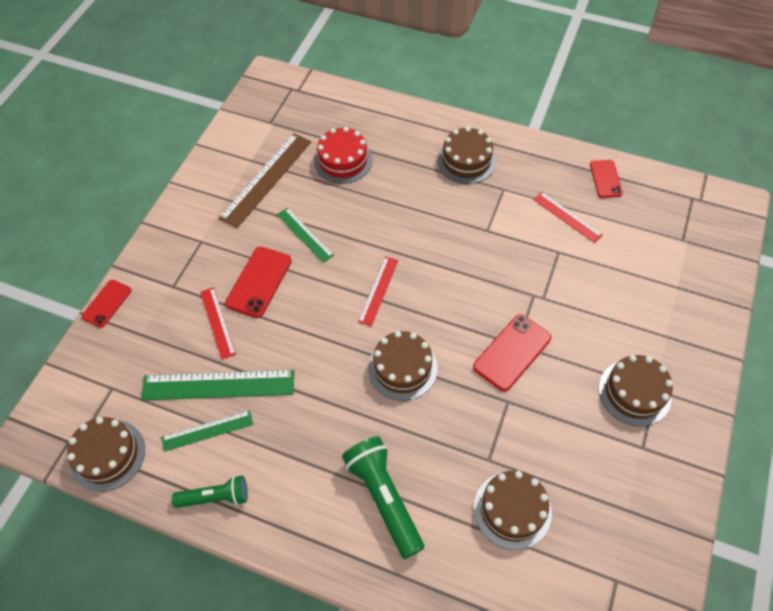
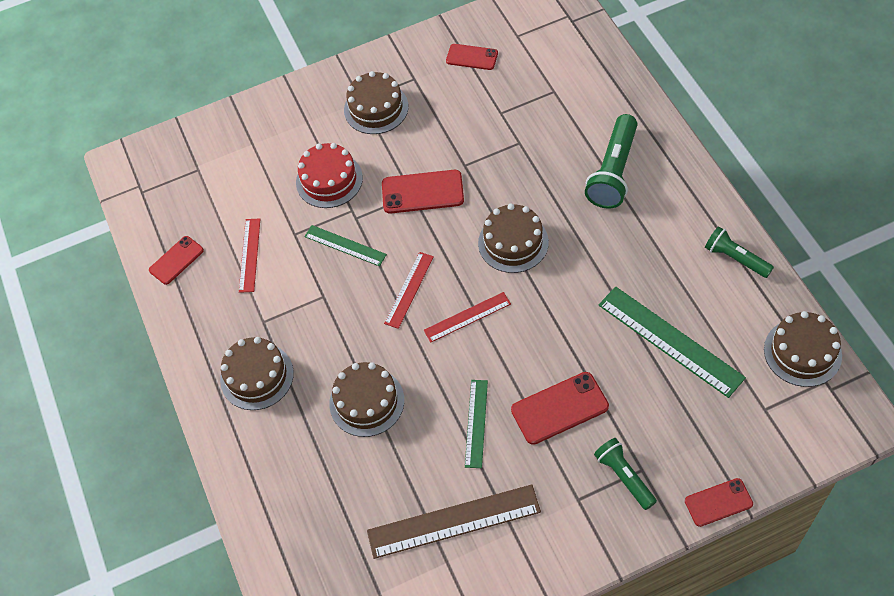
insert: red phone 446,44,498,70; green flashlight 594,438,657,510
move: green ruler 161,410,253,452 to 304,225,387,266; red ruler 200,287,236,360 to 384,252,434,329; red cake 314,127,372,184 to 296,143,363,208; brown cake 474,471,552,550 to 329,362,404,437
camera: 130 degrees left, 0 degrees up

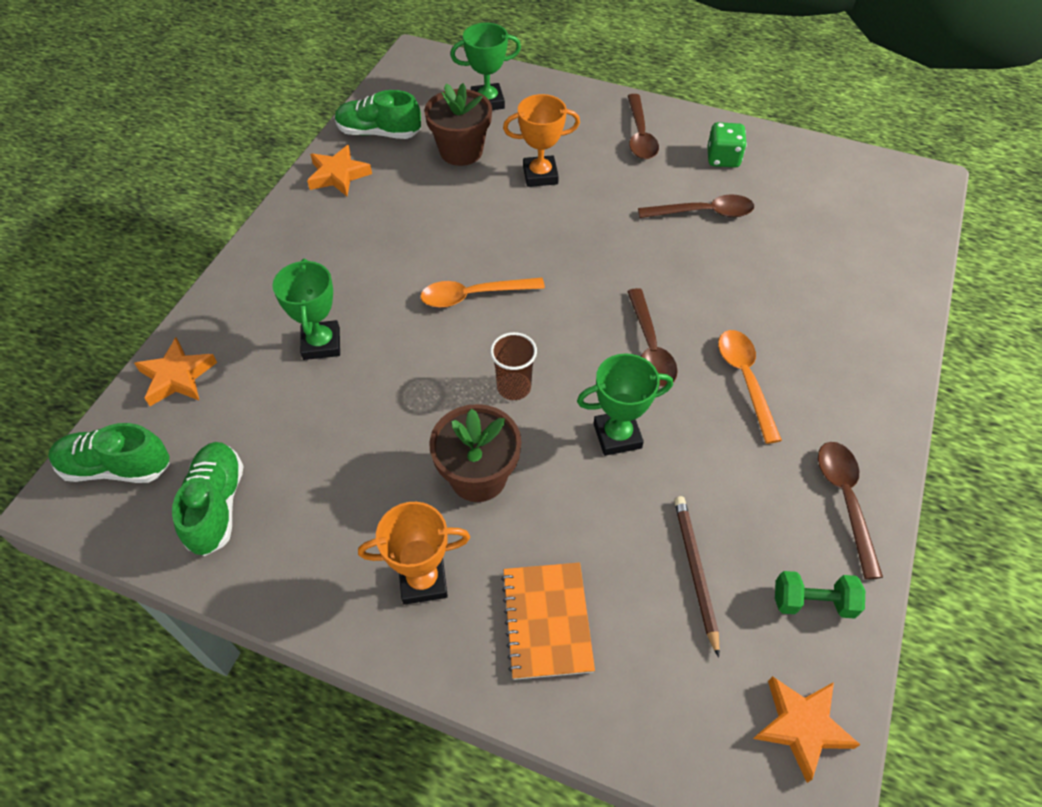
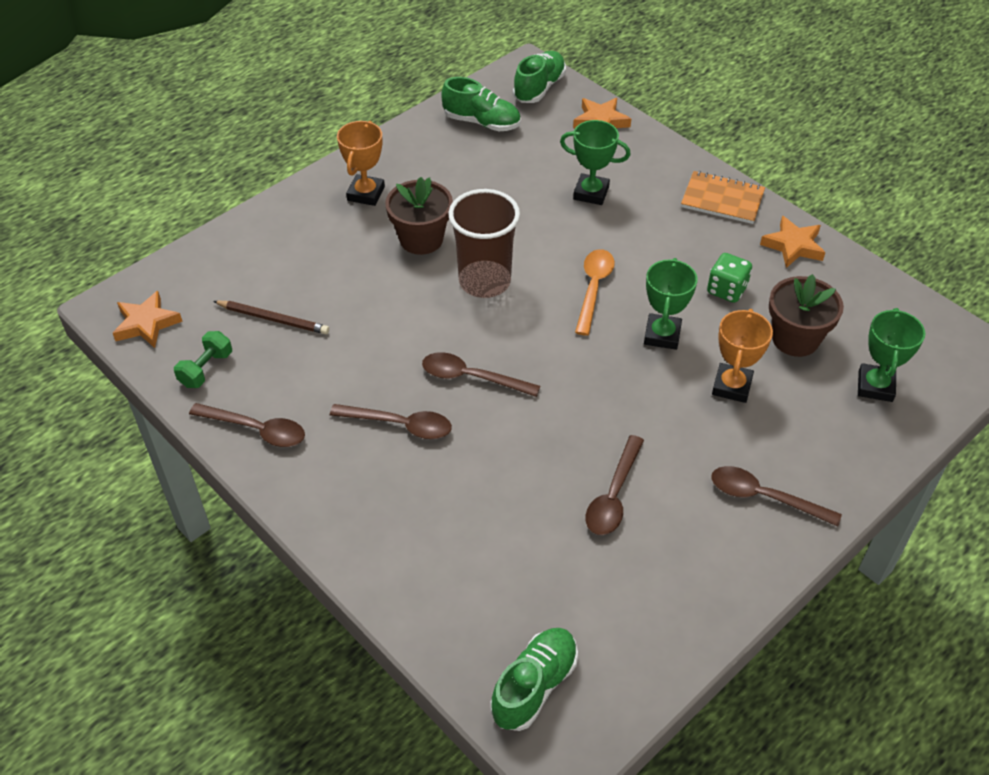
move: green shoe 335,90,421,139 to 491,628,578,731; orange notebook 501,563,595,680 to 681,171,765,224; green trophy 577,353,673,456 to 644,258,698,350; green dice 707,122,747,168 to 707,253,752,303
recolor: orange spoon 718,330,782,444 to brown spoon 330,404,452,439
resize: brown cup 490,332,537,400 = 449,189,520,298 x1.81
camera: 115 degrees right, 5 degrees down

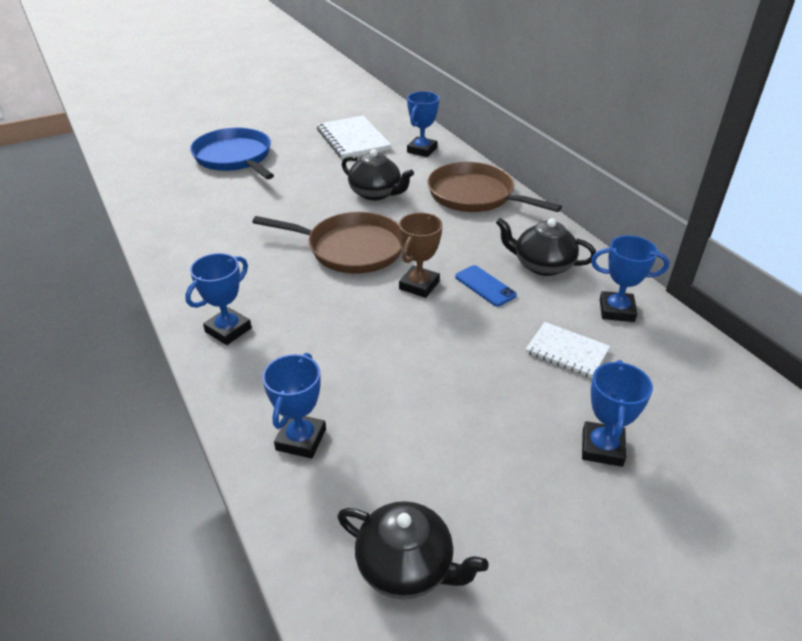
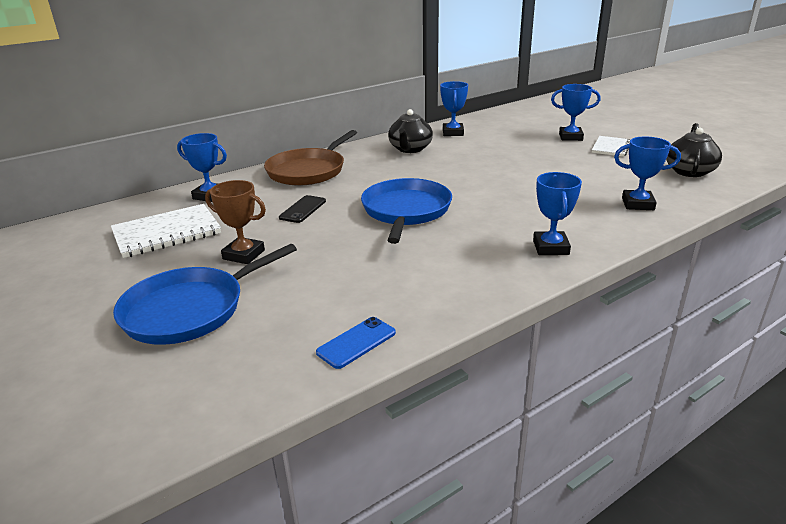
move: brown trophy 399,212,443,298 to 205,180,266,264; blue phone 455,265,517,307 to 316,317,396,369; white notebook 526,322,610,378 to 592,136,631,157
replace: black teapot 342,149,414,201 to black phone 279,195,326,223
recolor: brown pan 252,212,403,274 to blue pan 361,178,452,244
rotate: blue trophy 185,253,252,345 = 533,172,582,255 60 degrees clockwise
camera: 95 degrees left, 10 degrees down

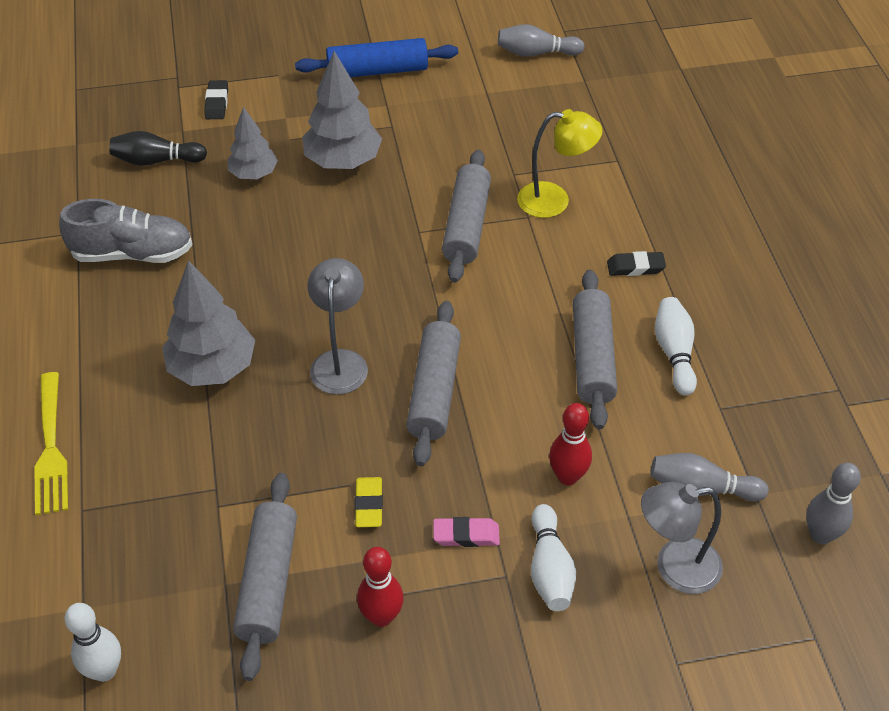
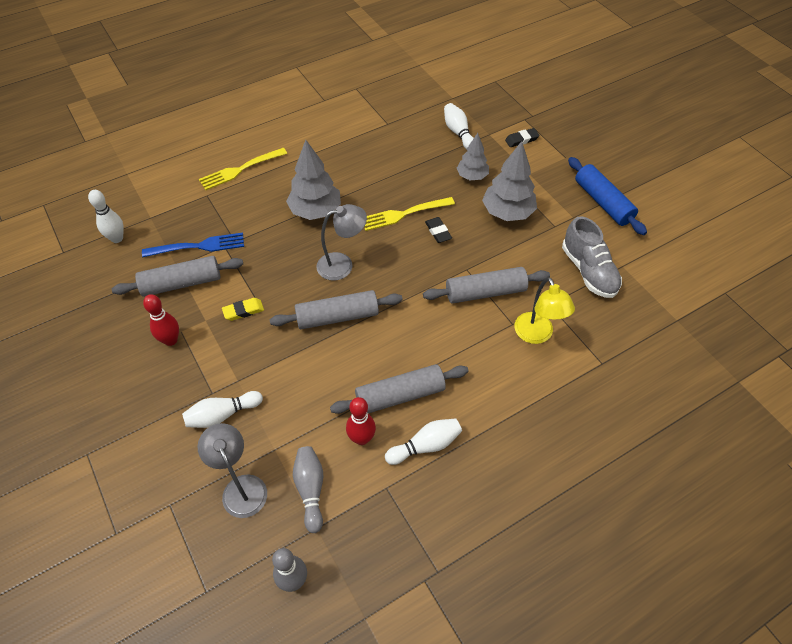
delete: pink eraser 433,517,500,547; grey bowling pin 498,24,585,57
insert: blue fork 142,232,244,258; yellow fork 364,197,455,231
move: grey shoe 59,199,193,263 to 562,216,622,298; red bowling pin 549,403,592,485 to 346,397,376,445; black eraser 607,251,666,276 to 425,217,452,243
recolor: black bowling pin 109,131,207,166 to white bowling pin 444,103,474,149
camera: 70 degrees right, 5 degrees up

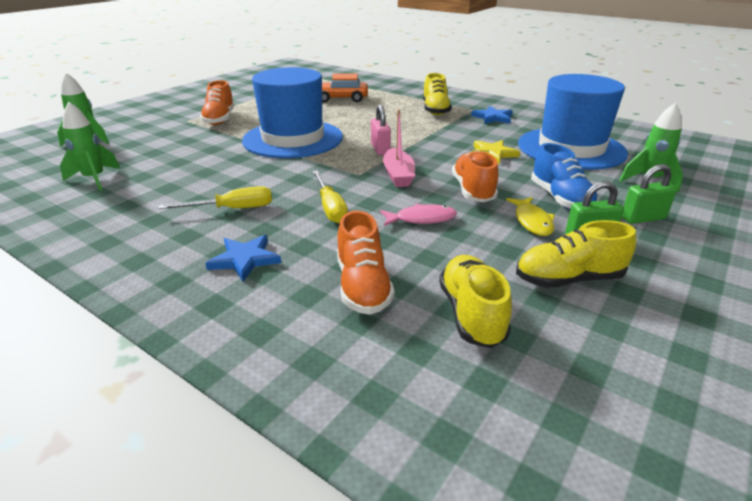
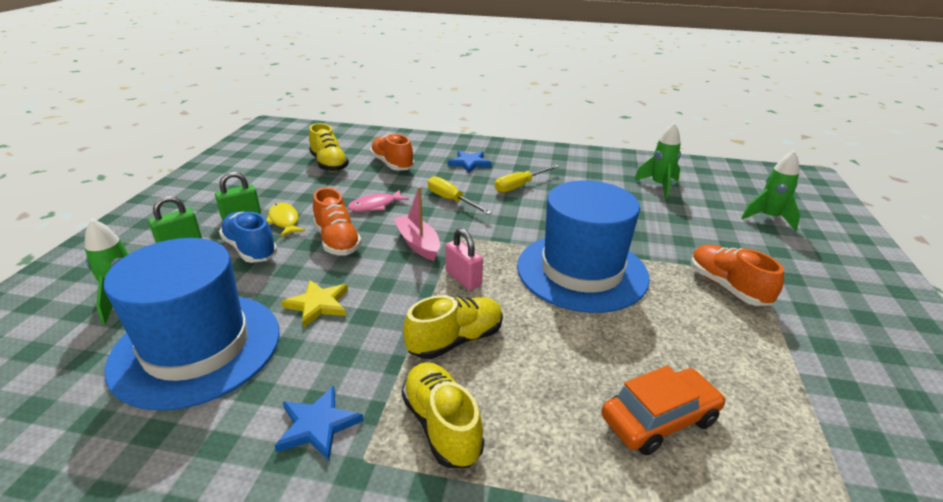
move: yellow shoe 516,220,636,288 to 403,295,503,359
camera: 155 degrees right, 0 degrees up

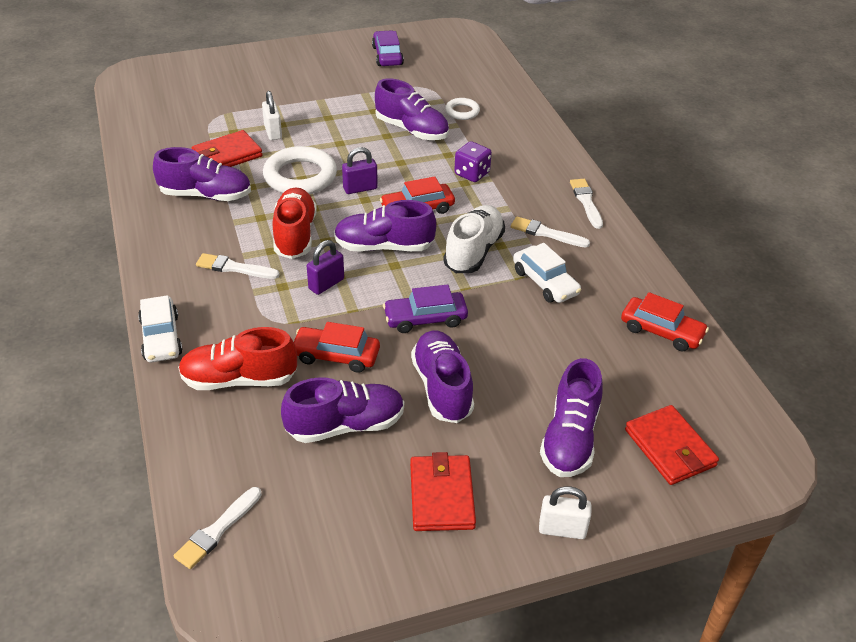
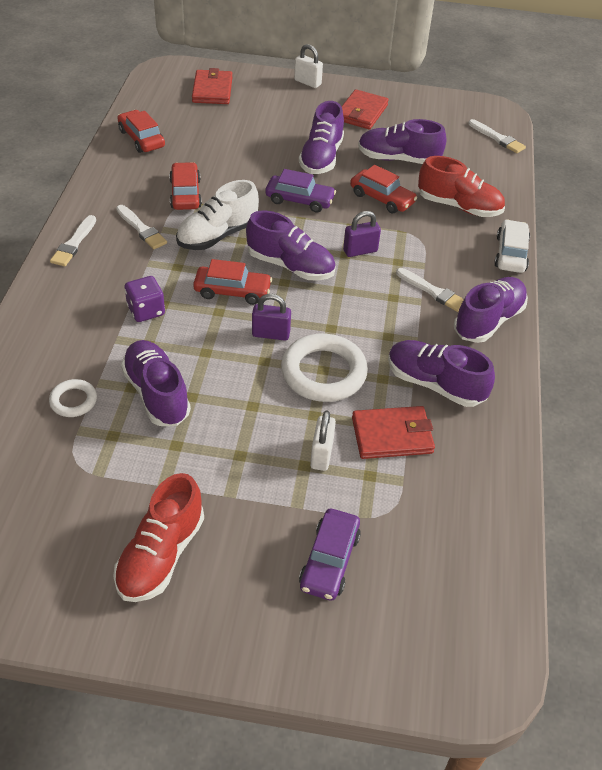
move: red shoe 272,187,317,259 to 113,473,204,602; purple car 372,30,404,66 to 299,509,361,600; purple shoe 540,358,603,477 to 454,277,528,343
recolor: white car 513,243,581,303 to red car 169,162,202,210
rotate: white brush 174,487,262,569 = 468,119,526,153 75 degrees clockwise
camera: 155 degrees left, 5 degrees up

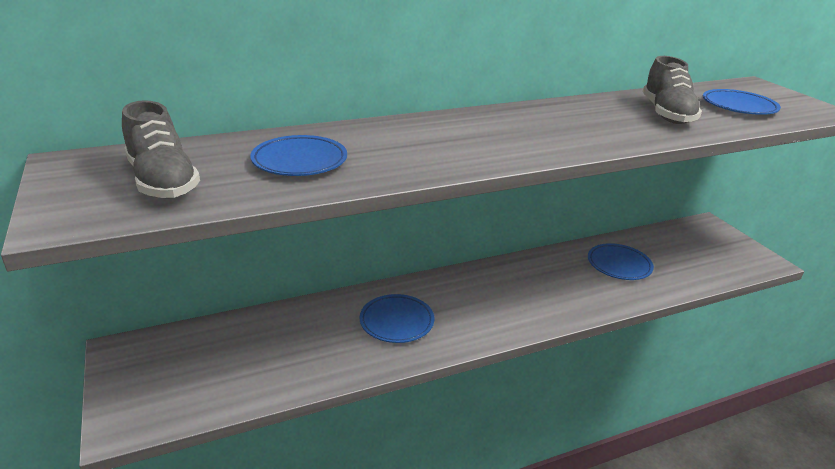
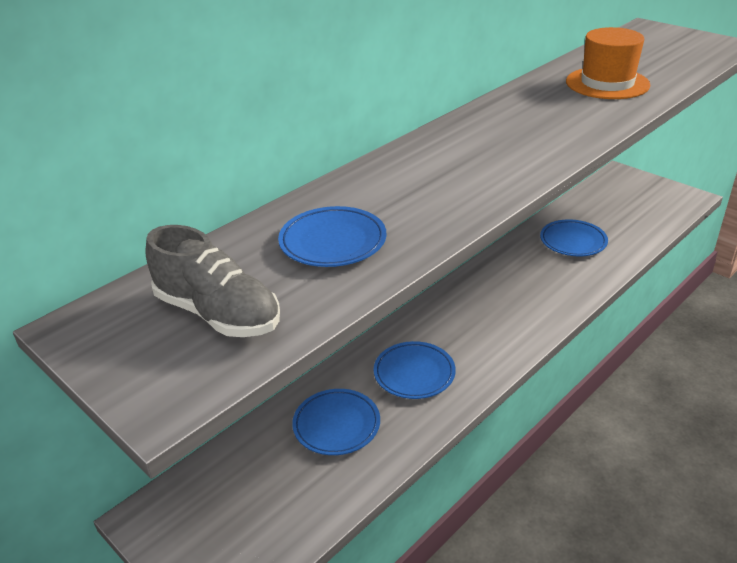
move: blue plate 703,89,781,115 to 292,389,380,455
replace: grey shoe 643,56,702,124 to orange hat 566,27,650,99
camera: 20 degrees left, 5 degrees up

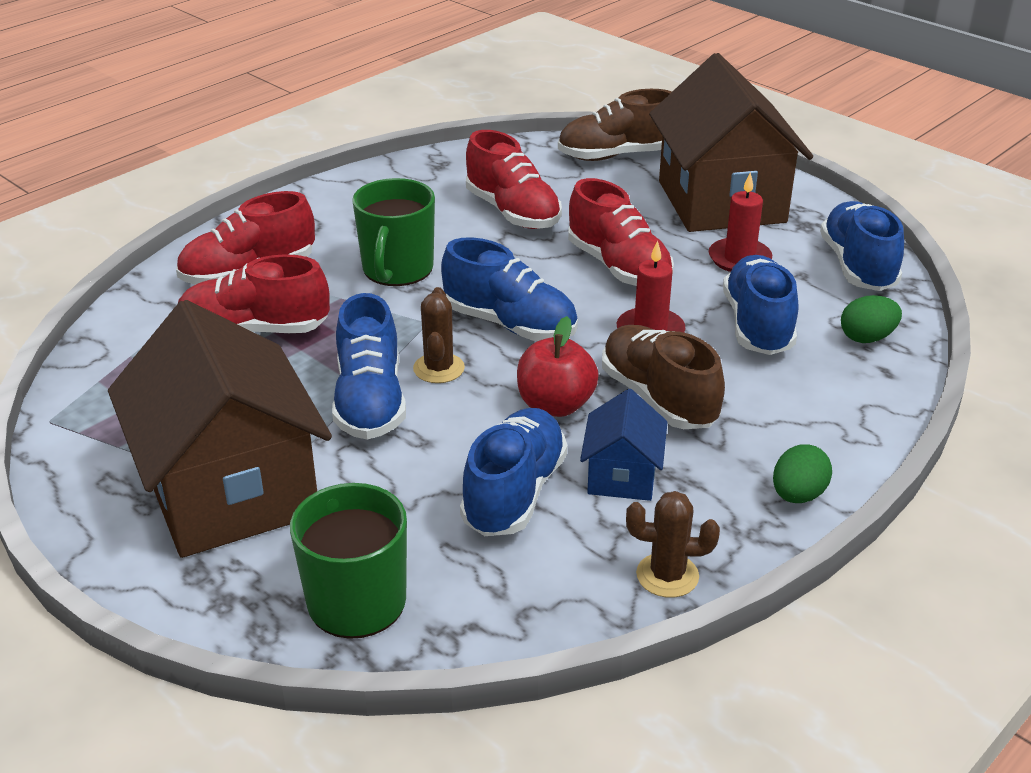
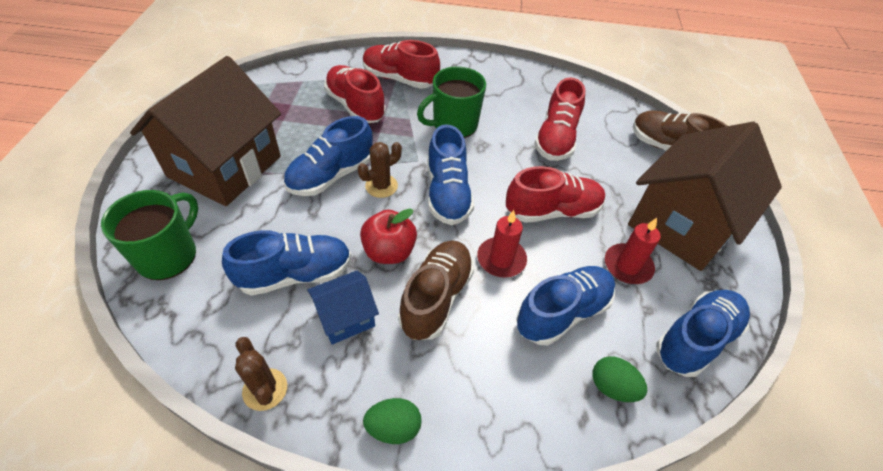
rotate: red shoe 568,178,674,286 = 506,166,605,223 120 degrees counterclockwise
camera: 50 degrees right, 15 degrees up

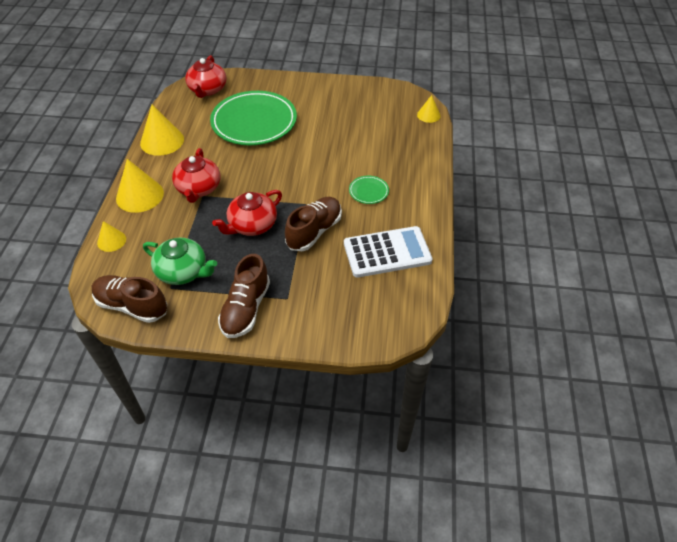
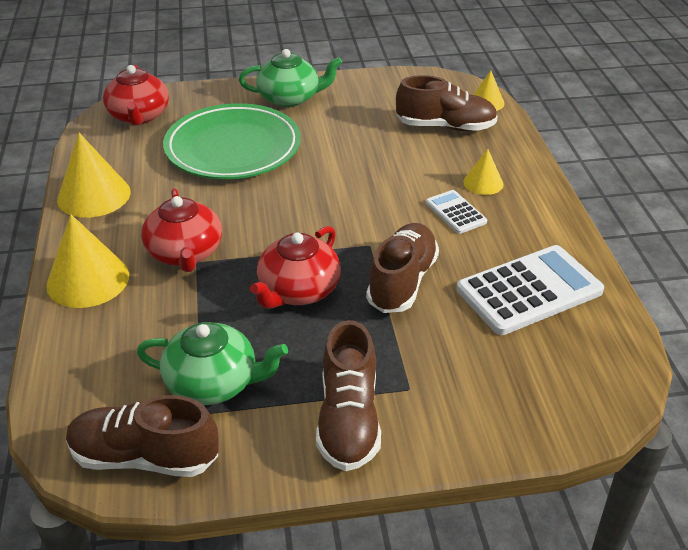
insert: green teapot 239,49,342,107; brown shoe 396,75,498,131
move: yellow cone 97,221,126,252 to 463,149,503,195
replace: green plate 349,176,389,204 to white calculator 426,190,487,234
camera: 15 degrees left, 10 degrees down

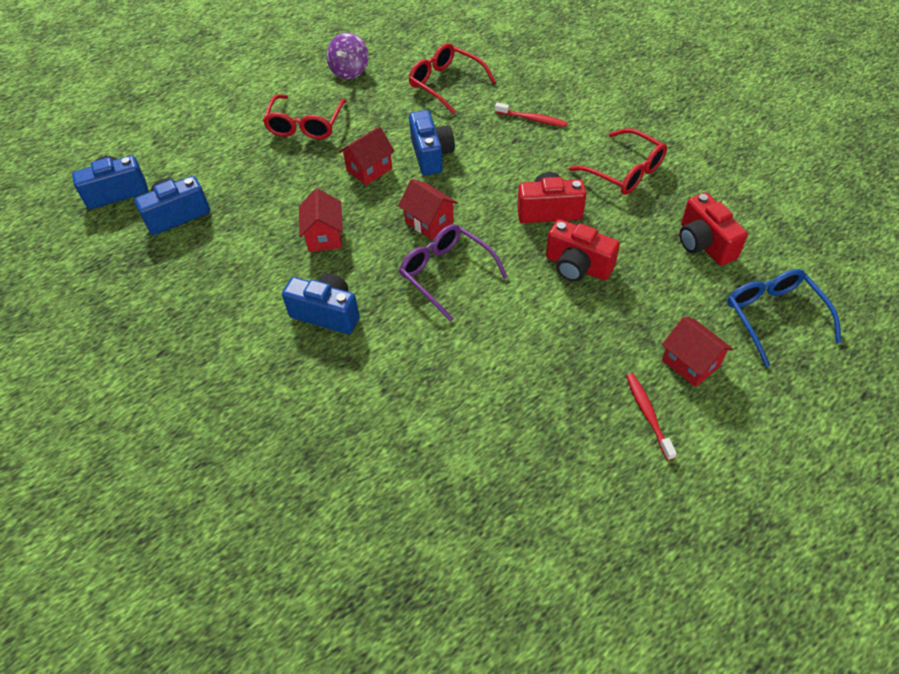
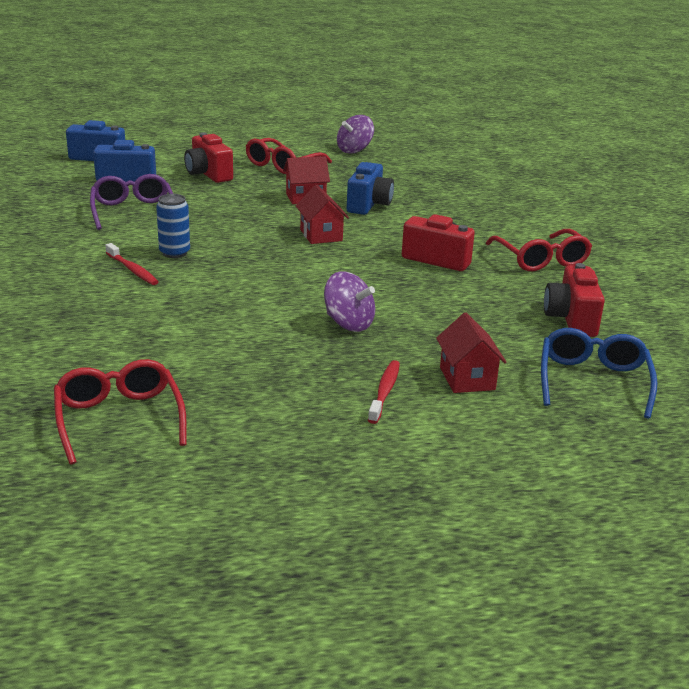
delete: red house 299,188,343,252
insert: purple spinning top 324,271,375,332
move: purple glasses 399,224,508,322 to 90,174,173,230; red glasses 409,43,496,114 to 54,359,187,465; red toothbrush 495,103,567,127 to 105,243,159,285; red camera 546,219,620,282 to 184,133,233,183
replace: blue camera 282,273,360,334 to blue can 156,194,190,258
camera: 25 degrees right, 25 degrees down

